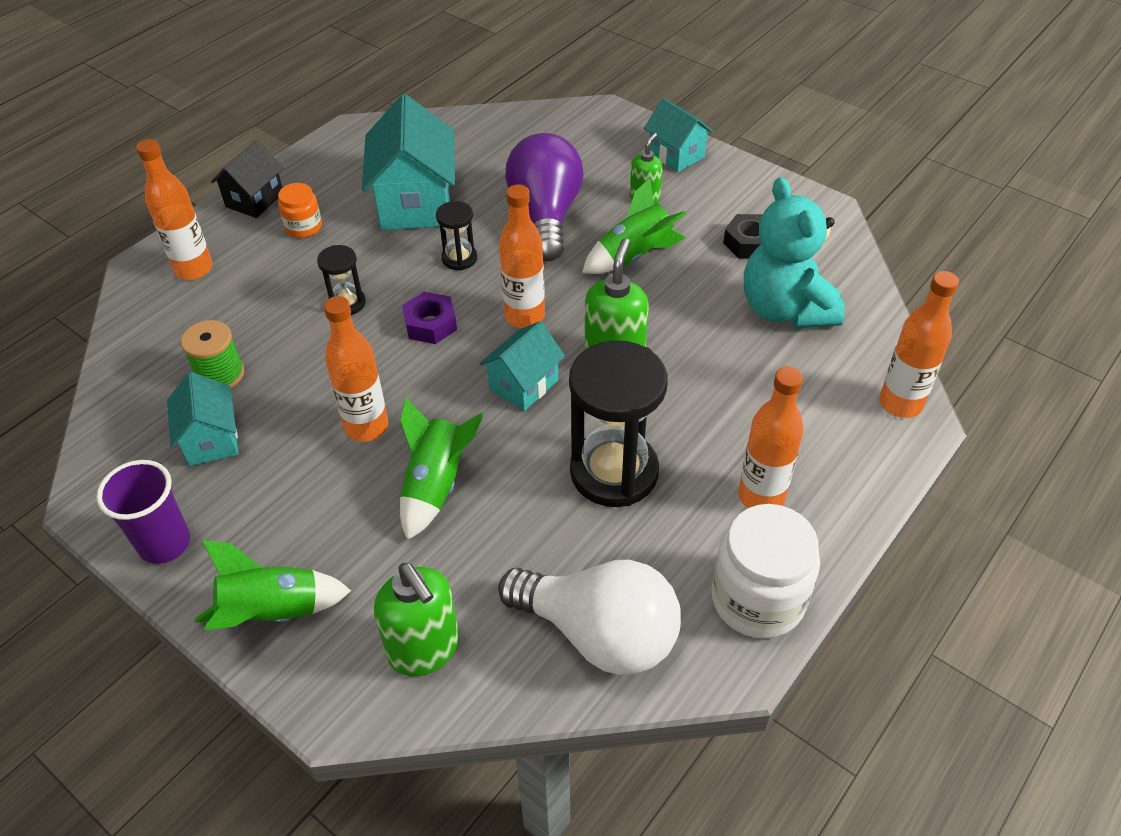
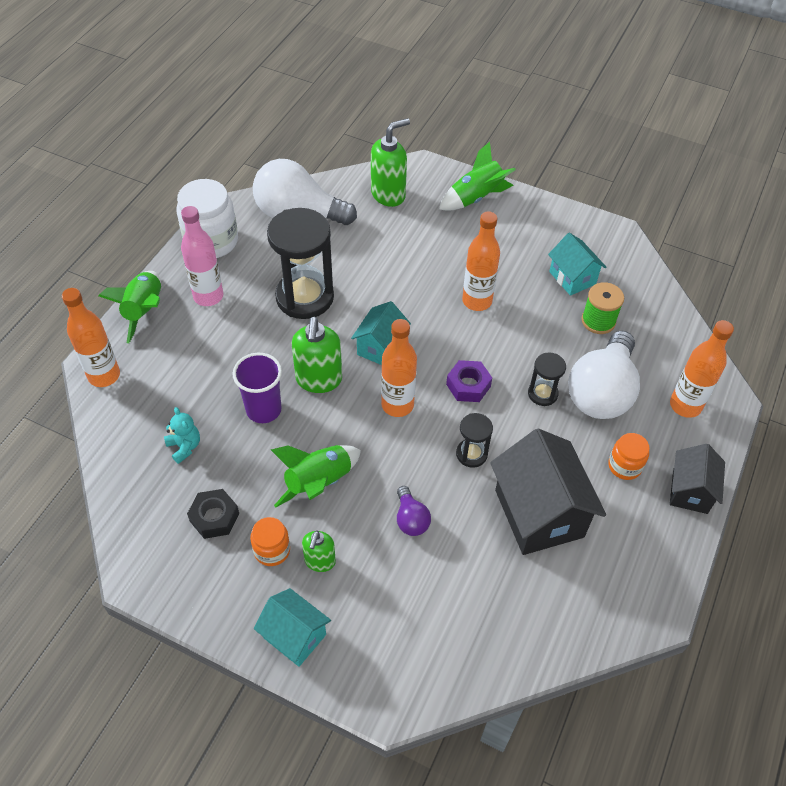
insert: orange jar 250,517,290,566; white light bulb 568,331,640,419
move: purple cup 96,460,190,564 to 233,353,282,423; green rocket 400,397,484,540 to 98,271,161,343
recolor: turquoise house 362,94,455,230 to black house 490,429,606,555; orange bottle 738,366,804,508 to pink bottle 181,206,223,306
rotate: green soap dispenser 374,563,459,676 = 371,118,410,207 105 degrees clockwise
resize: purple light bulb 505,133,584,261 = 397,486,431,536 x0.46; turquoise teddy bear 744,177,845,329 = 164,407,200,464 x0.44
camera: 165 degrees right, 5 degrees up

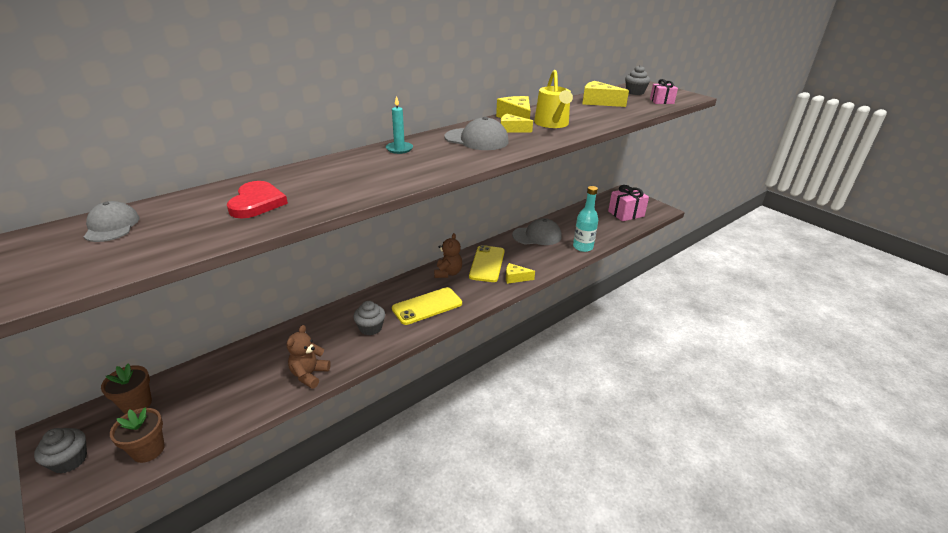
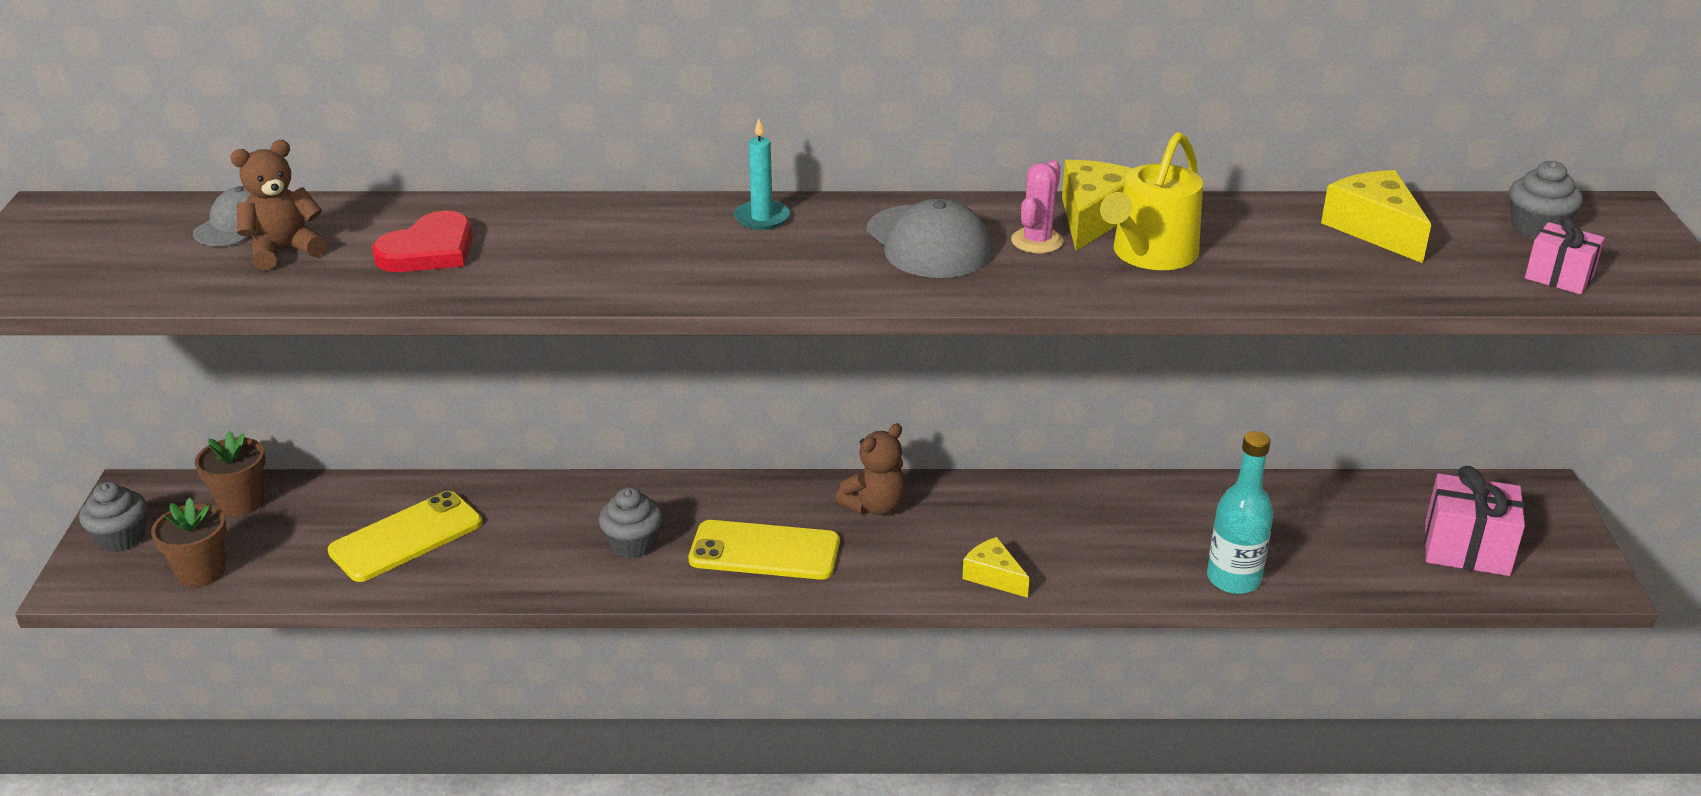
delete: grey cap 512,218,562,245
move: brown teddy bear 287,325,331,389 to 231,140,327,270; yellow phone 469,245,504,282 to 328,491,482,582
replace: yellow cheese 501,114,533,133 to pink cactus 1011,160,1064,254
camera: 40 degrees right, 0 degrees up

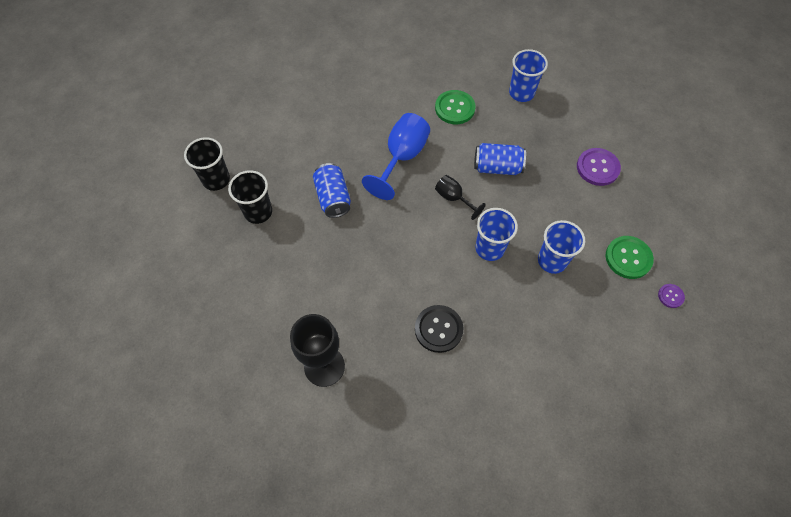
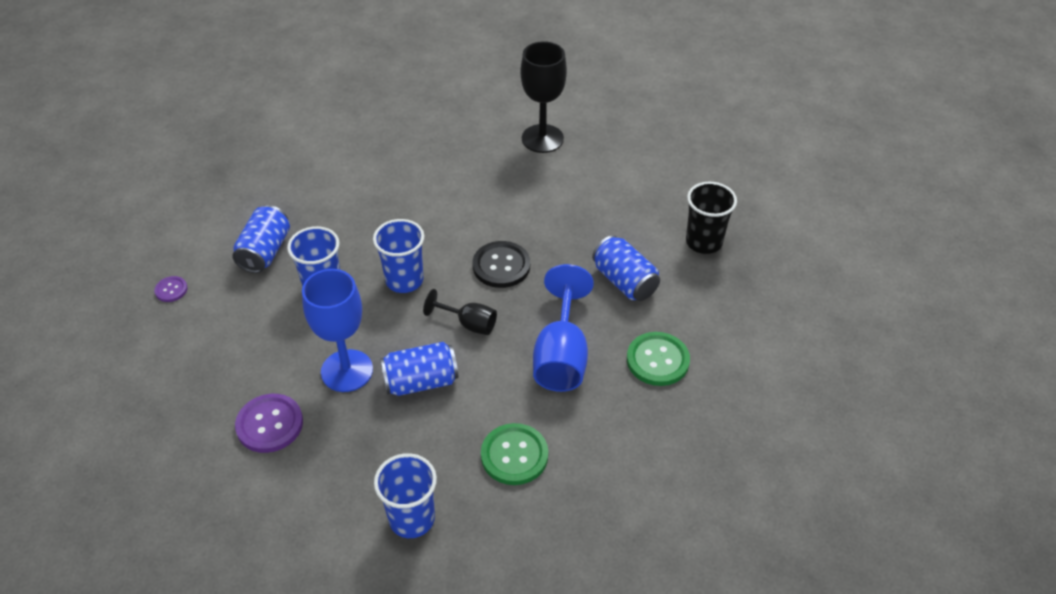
delete: black cup 184,137,230,191
insert: blue can 232,205,290,273; blue goblet 302,269,373,392
move: black button 415,305,464,353 to 473,241,530,288; green button 606,236,654,279 to 627,332,690,386
camera: 160 degrees right, 15 degrees down

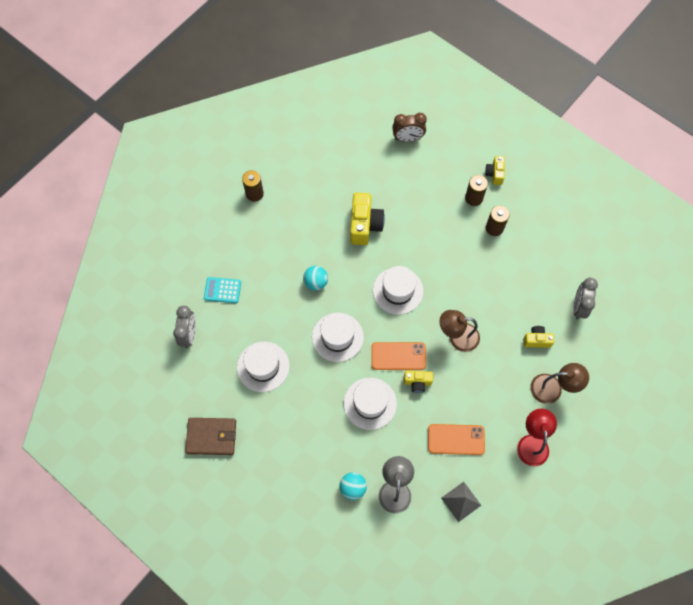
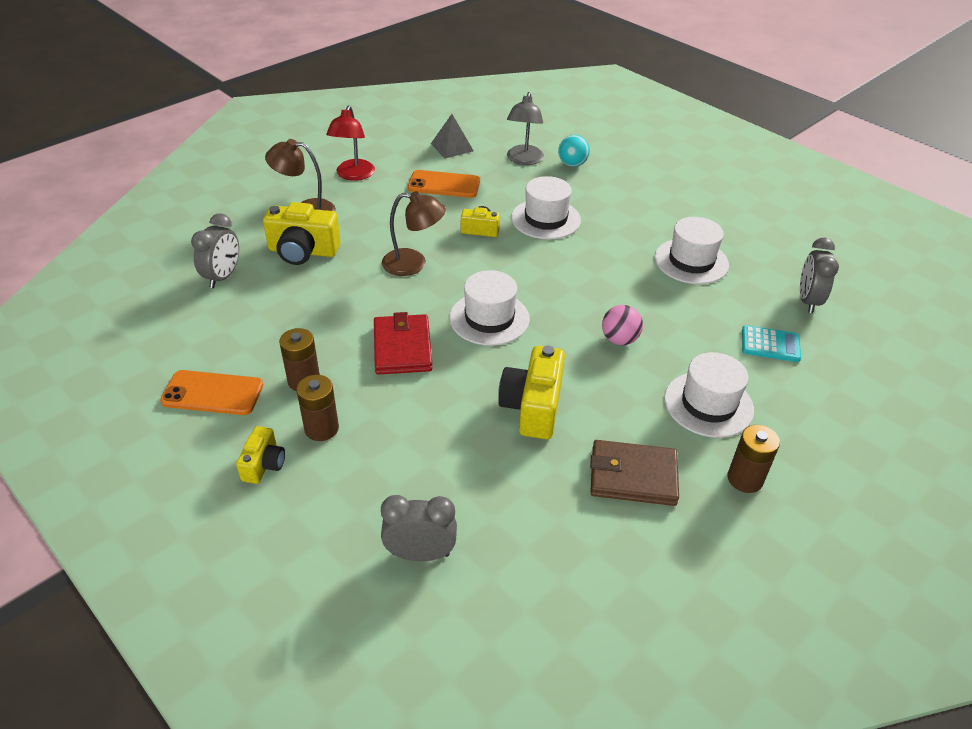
insert: red wallet 374,312,433,375
move: brown wallet 185,418,236,455 to 590,440,679,506; white hat 312,313,364,362 to 664,352,754,438; orange phone 371,342,426,370 to 160,370,263,415
recolor: turquoise ball 303,266,328,291 to pink ball 602,305,643,345; brown clock 392,113,427,142 to grey clock 381,495,457,561
resize: yellow camera 524,326,554,348 = 263,202,341,265 x1.77
camera: 175 degrees left, 25 degrees down

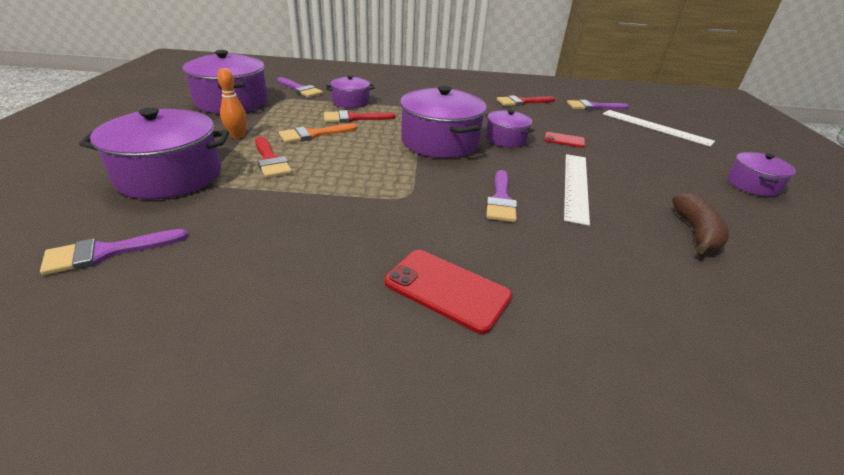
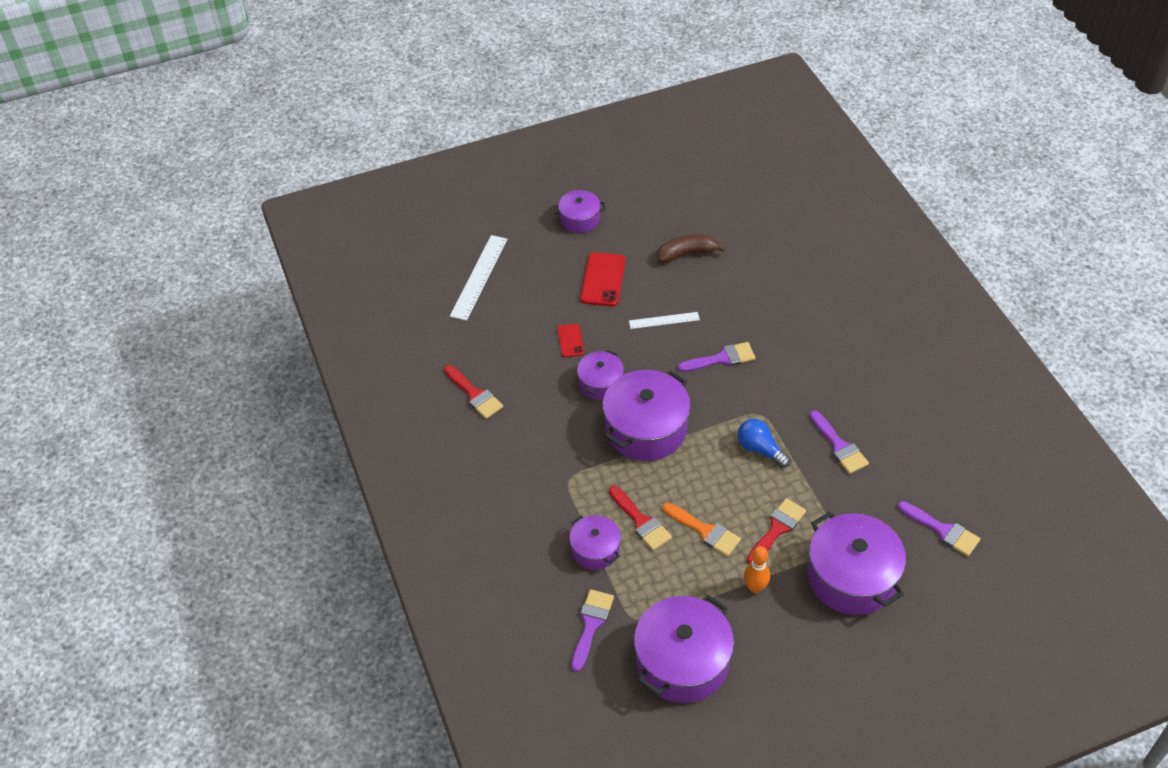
insert: blue light bulb 737,419,790,468
move: red phone 384,250,512,334 to 580,252,626,306; purple brush 567,100,629,110 to 810,410,869,474
resize: white ruler 564,154,590,226 = 629,312,700,329 x0.59
camera: 110 degrees left, 15 degrees up

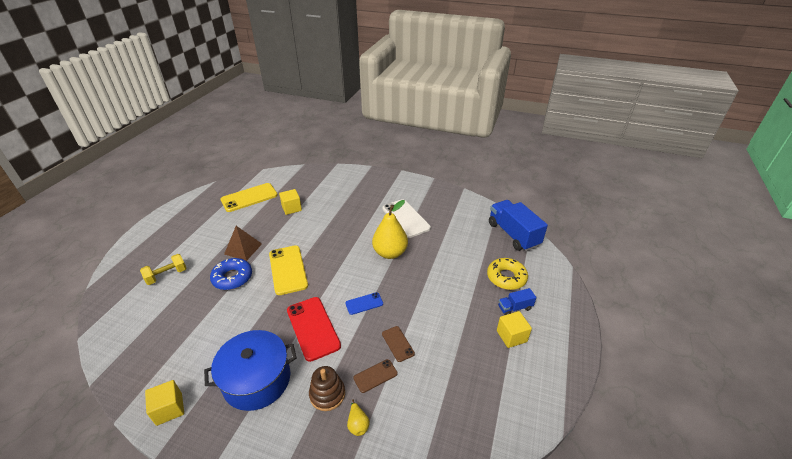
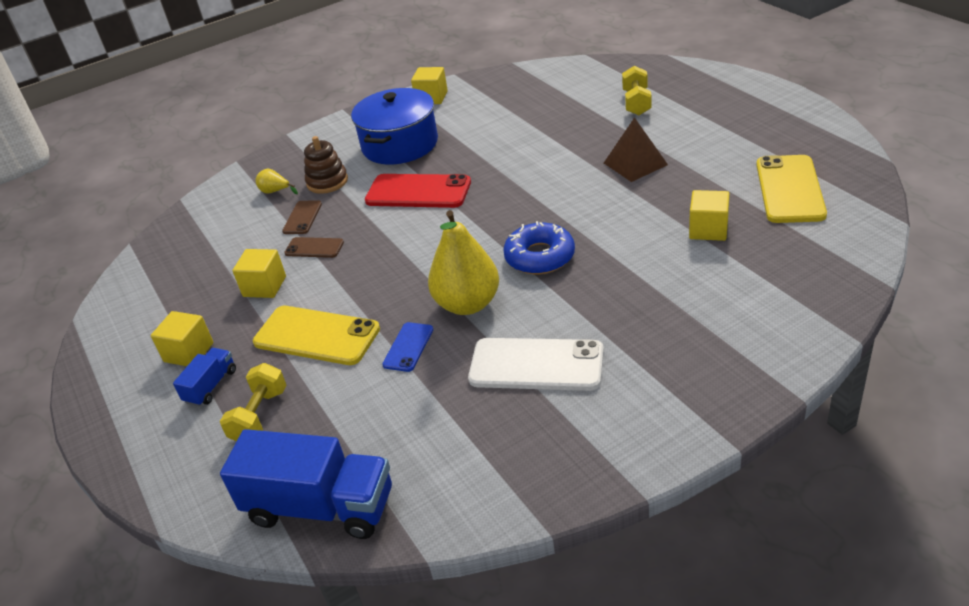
insert: yellow cube 232,249,286,298
move: blue donut 210,258,252,290 to 503,221,575,274; yellow phone 269,245,308,295 to 253,306,380,365; blue phone 345,292,383,315 to 382,322,433,372
replace: yellow donut 487,258,528,290 to yellow dumbbell 220,363,287,441
camera: 135 degrees right, 0 degrees up

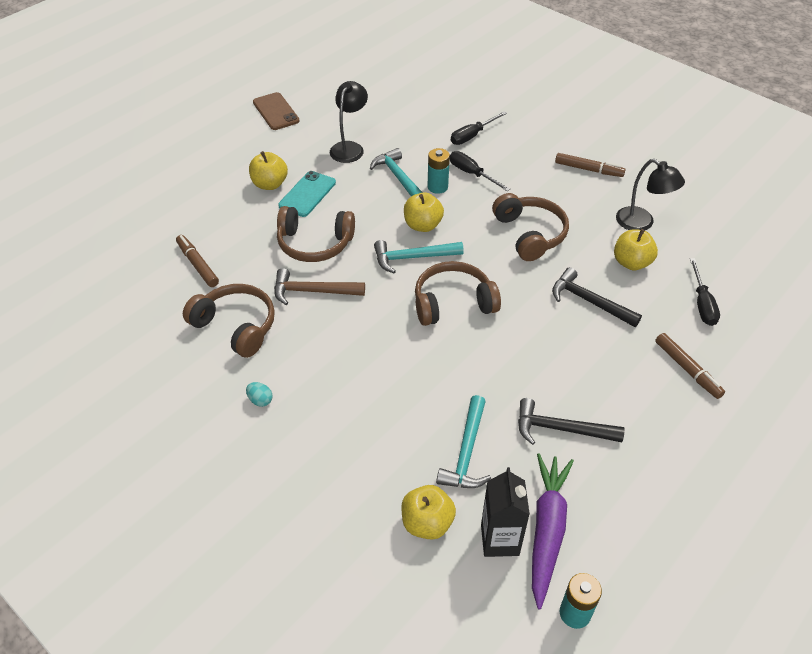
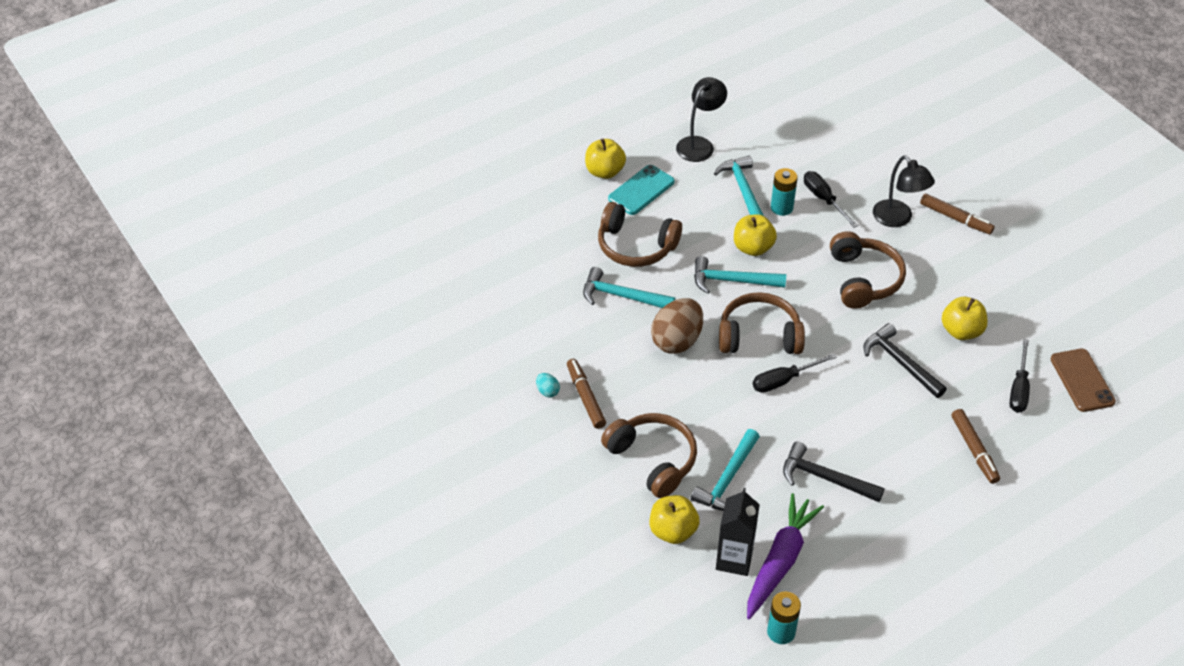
insert: brown egg 651,298,703,354
move: brown marker 176,235,219,287 to 567,359,606,429; brown headphones 183,284,275,358 to 601,413,697,498; brown phone 253,92,300,130 to 1051,349,1116,412; black screwdriver 451,111,507,145 to 753,354,837,393; black lamp 616,159,685,230 to 873,155,935,227
recolor: brown hammer 274,268,365,305 to turquoise hammer 583,267,675,308
camera: 15 degrees right, 0 degrees up

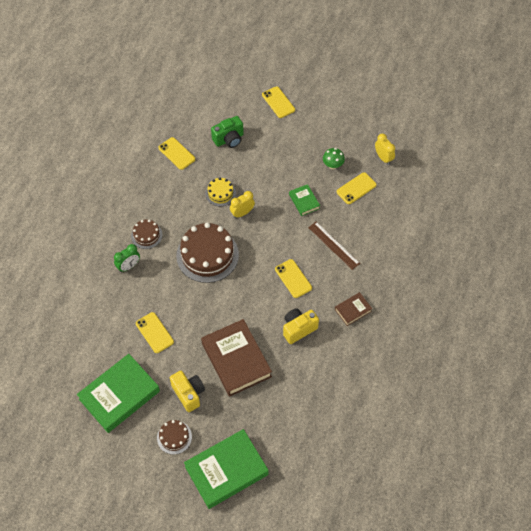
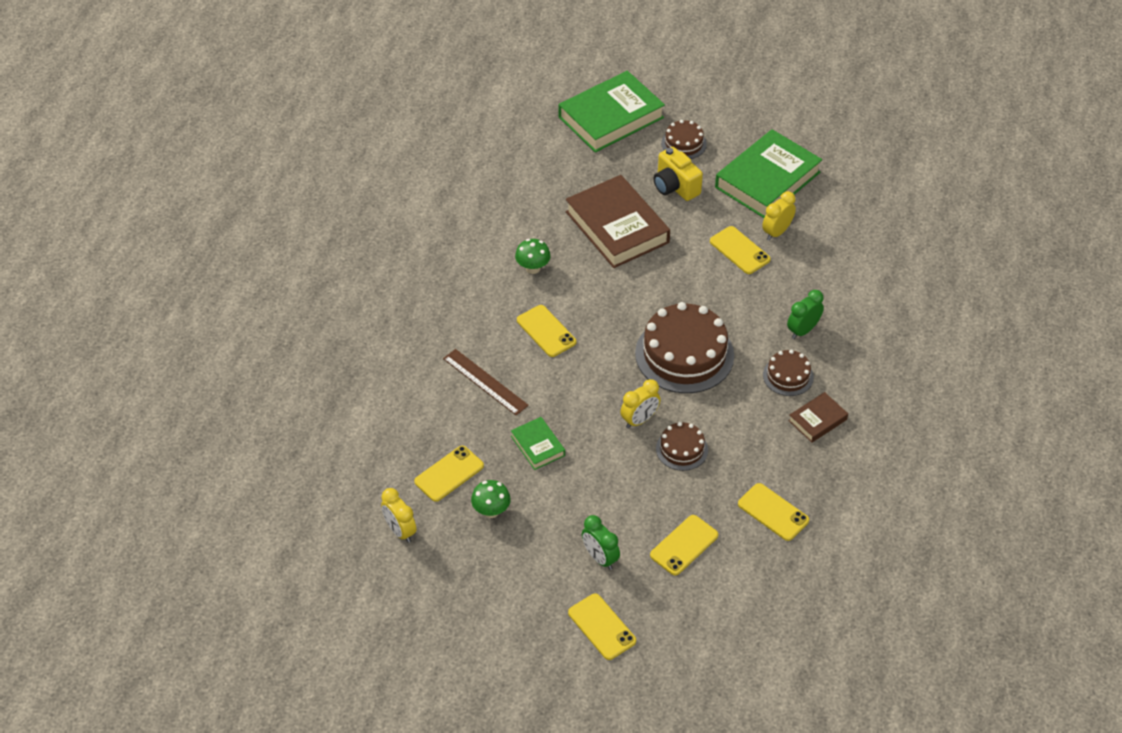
insert: green clock 582,515,620,570; yellow clock 762,191,796,241
move: brown book 335,292,372,326 to 788,392,848,443
replace: green camera 211,116,244,148 to yellow phone 650,515,718,575; yellow camera 283,308,319,344 to green mushroom 515,239,551,274
recolor: yellow cake 205,178,236,206 to brown cake 656,422,708,471
camera: 175 degrees right, 10 degrees down

